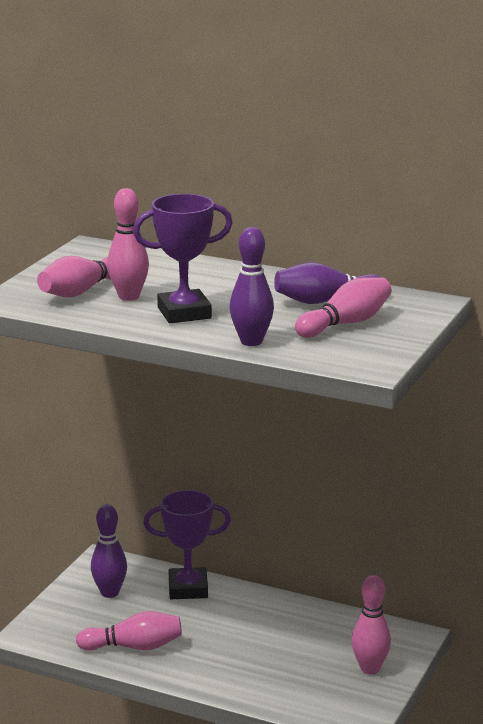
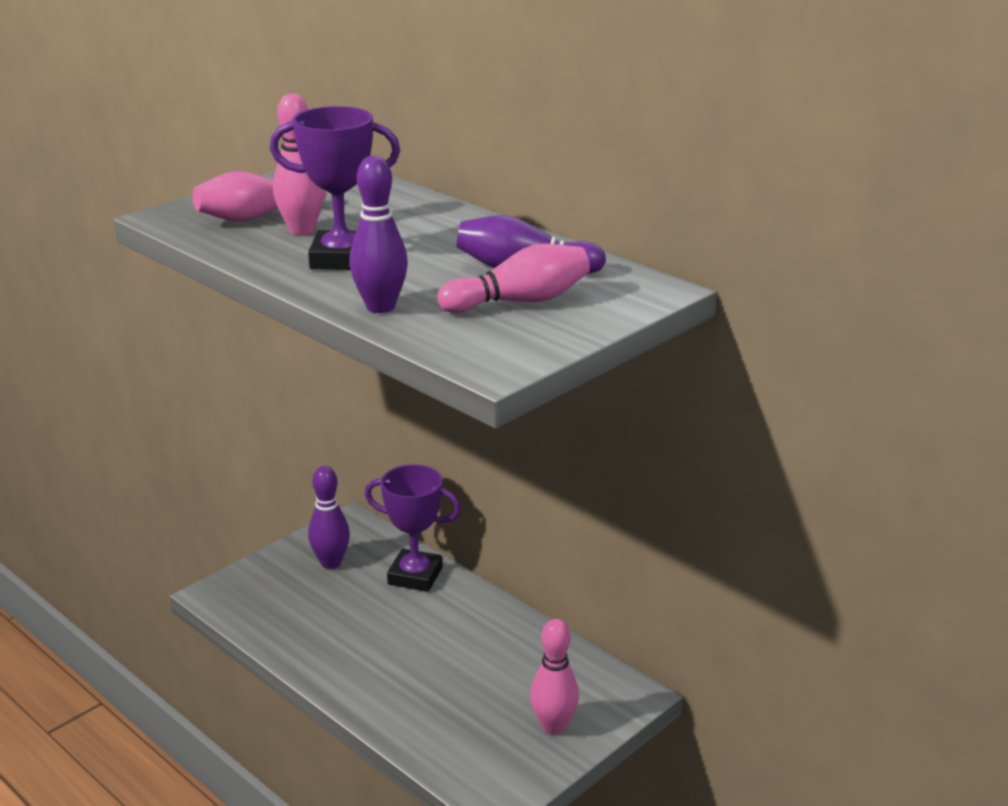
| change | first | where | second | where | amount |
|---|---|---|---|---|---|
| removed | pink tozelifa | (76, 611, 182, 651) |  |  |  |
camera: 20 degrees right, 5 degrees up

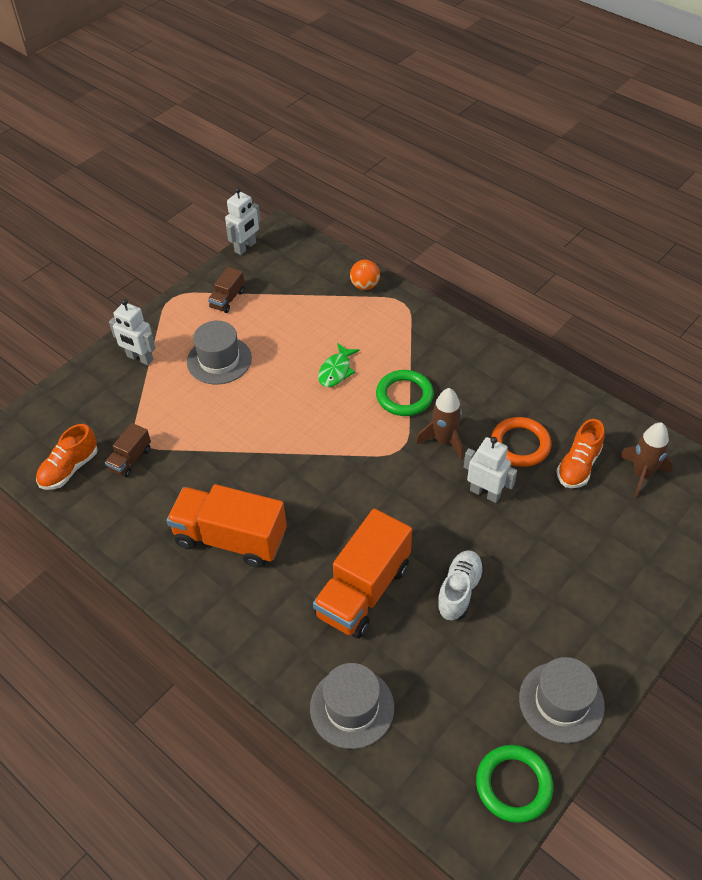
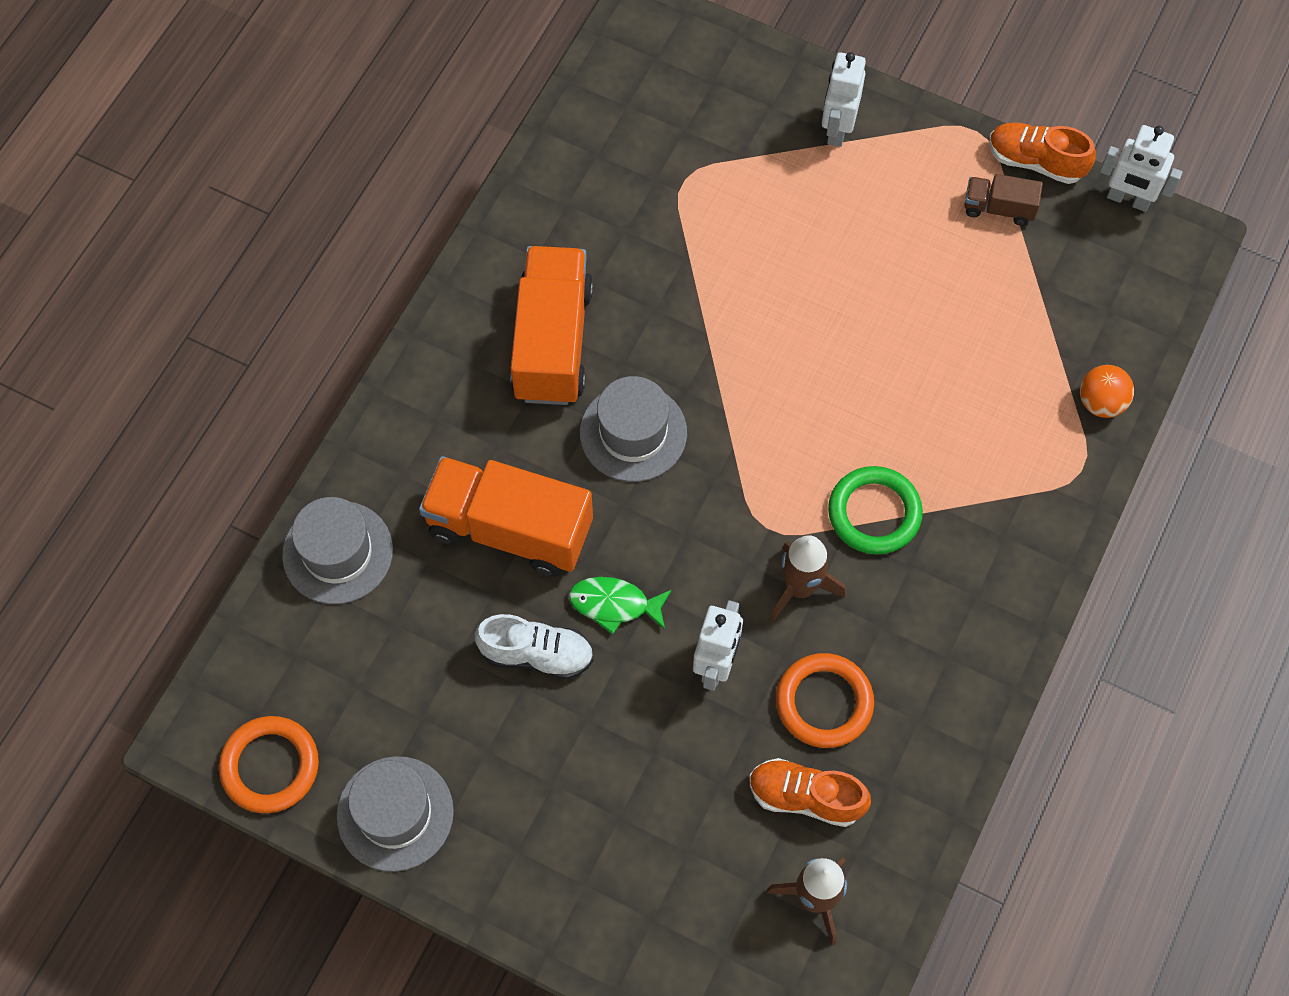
| change | first | where | second | where | amount |
|---|---|---|---|---|---|
| removed | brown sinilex | (105, 423, 151, 477) |  |  |  |
| moved | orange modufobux | (36, 424, 98, 490) |  | (989, 122, 1096, 184) |  |
| moved | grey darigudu | (187, 321, 252, 384) |  | (580, 376, 687, 482) |  |
| moved | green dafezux | (318, 343, 360, 387) |  | (569, 577, 672, 634) |  |
| recoloured | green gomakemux | (476, 745, 553, 823) | orange gomakemux | (219, 716, 319, 813) |  |
camera: 75 degrees right, 15 degrees up

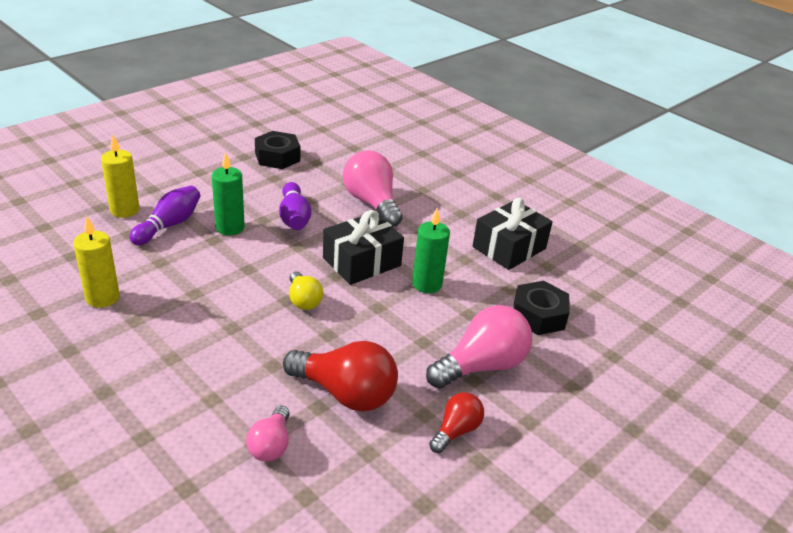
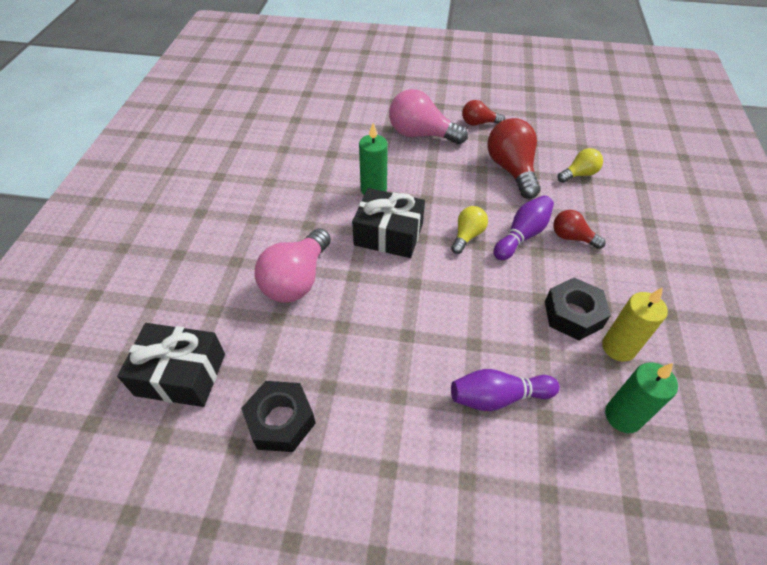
| change | first | where | second | where | amount |
|---|---|---|---|---|---|
| removed | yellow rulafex | (101, 135, 140, 218) |  |  |  |
| added |  |  | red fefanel | (553, 210, 606, 249) |  |
| moved | green rulafex | (212, 152, 245, 235) |  | (605, 362, 678, 433) |  |
| moved | purple tozelifa | (279, 182, 312, 230) |  | (494, 195, 554, 260) |  |
| moved | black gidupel | (473, 198, 553, 270) |  | (117, 323, 225, 407) |  |
| moved | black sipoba | (513, 281, 569, 335) |  | (545, 278, 611, 340) |  |
| recoloured | pink fefanel | (246, 406, 290, 461) | yellow fefanel | (558, 148, 603, 183) |  |
camera: 125 degrees left, 15 degrees up

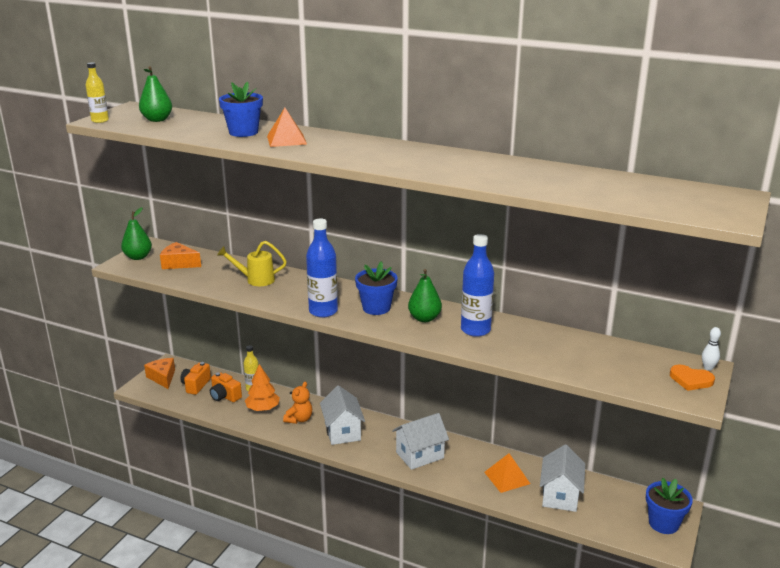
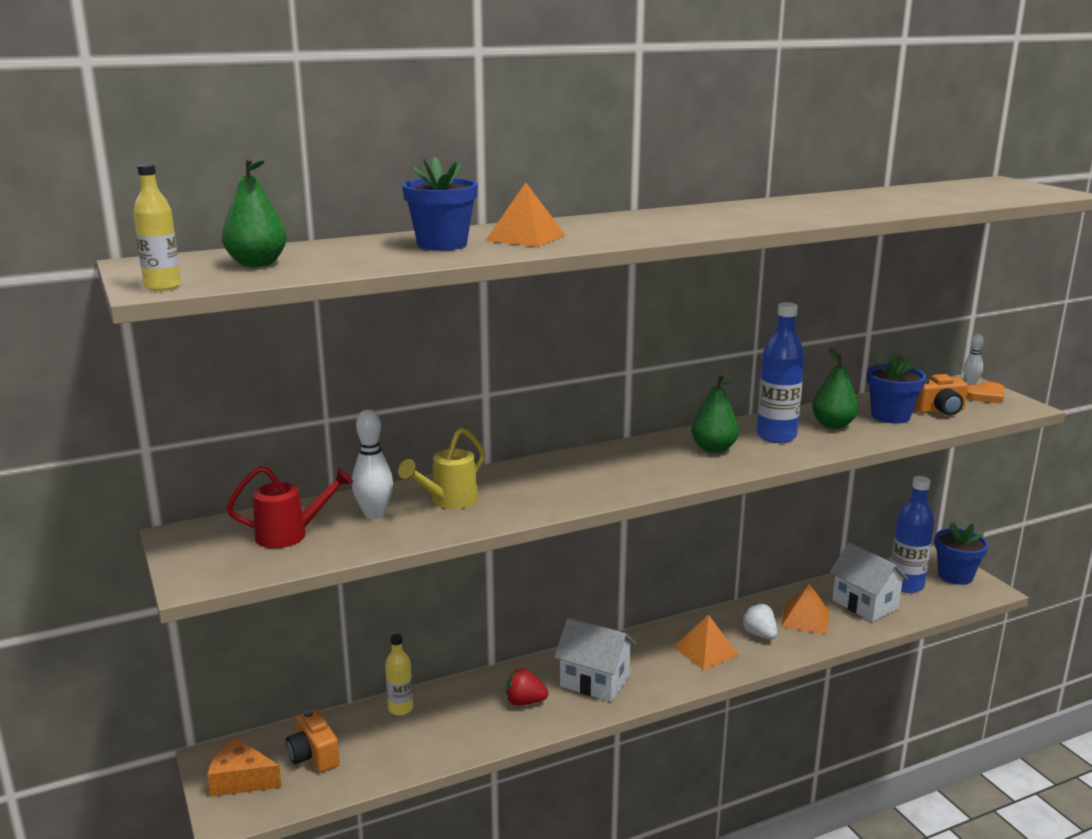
| change | first | where | second | where | amount |
|---|---|---|---|---|---|
| removed | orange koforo | (245, 364, 280, 411) |  |  |  |
| added |  |  | white tozelifa | (352, 410, 393, 519) |  |
| added |  |  | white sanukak | (741, 603, 777, 639) |  |
| moved | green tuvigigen | (121, 207, 152, 260) |  | (812, 347, 859, 429) |  |
| moved | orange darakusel | (210, 372, 242, 402) |  | (914, 374, 968, 416) |  |
| moved | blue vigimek | (306, 219, 338, 317) |  | (891, 476, 935, 593) |  |
| moved | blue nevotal | (355, 261, 398, 315) |  | (867, 351, 926, 424) |  |
| replaced | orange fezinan | (160, 242, 201, 269) | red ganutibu | (226, 466, 353, 548) |  |
| replaced | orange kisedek | (283, 382, 312, 424) | red sanukak | (506, 668, 548, 706) |  |
| replaced | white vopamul | (392, 413, 449, 470) | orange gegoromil | (674, 614, 739, 670) |  |
camera: 50 degrees left, 5 degrees down

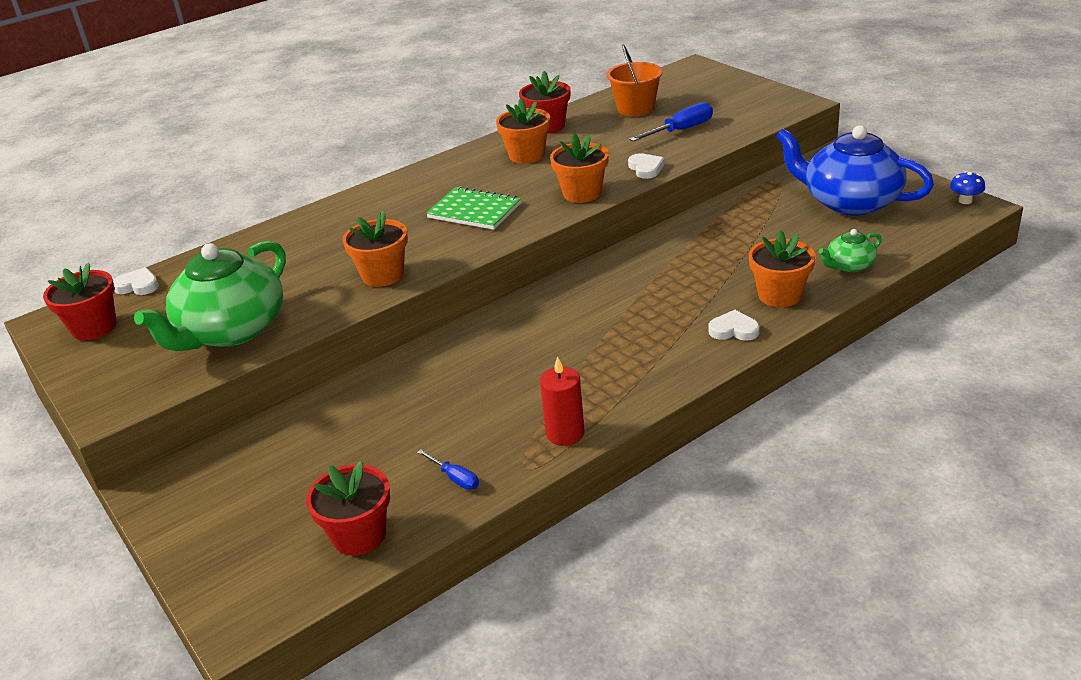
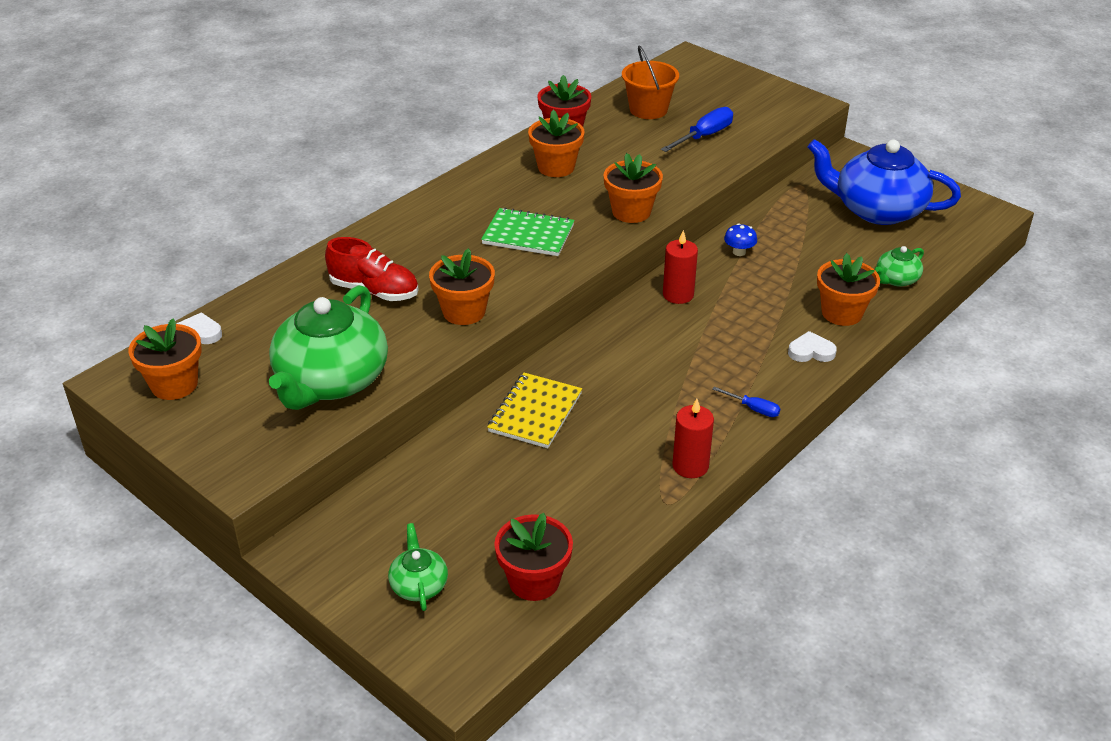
| change | first | where | second | where | amount |
|---|---|---|---|---|---|
| removed | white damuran | (628, 153, 665, 179) |  |  |  |
| added |  |  | red modufobux | (325, 237, 419, 301) |  |
| added |  |  | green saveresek | (388, 523, 448, 611) |  |
| added |  |  | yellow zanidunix | (487, 373, 582, 448) |  |
| added |  |  | red rulafex | (663, 230, 698, 304) |  |
| moved | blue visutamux | (417, 449, 479, 490) |  | (712, 387, 780, 417) |  |
| moved | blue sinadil | (950, 171, 985, 204) |  | (724, 223, 757, 256) |  |
| recoloured | red nevotal | (43, 263, 117, 340) | orange nevotal | (128, 318, 202, 400) |  |
camera: 15 degrees left, 5 degrees up

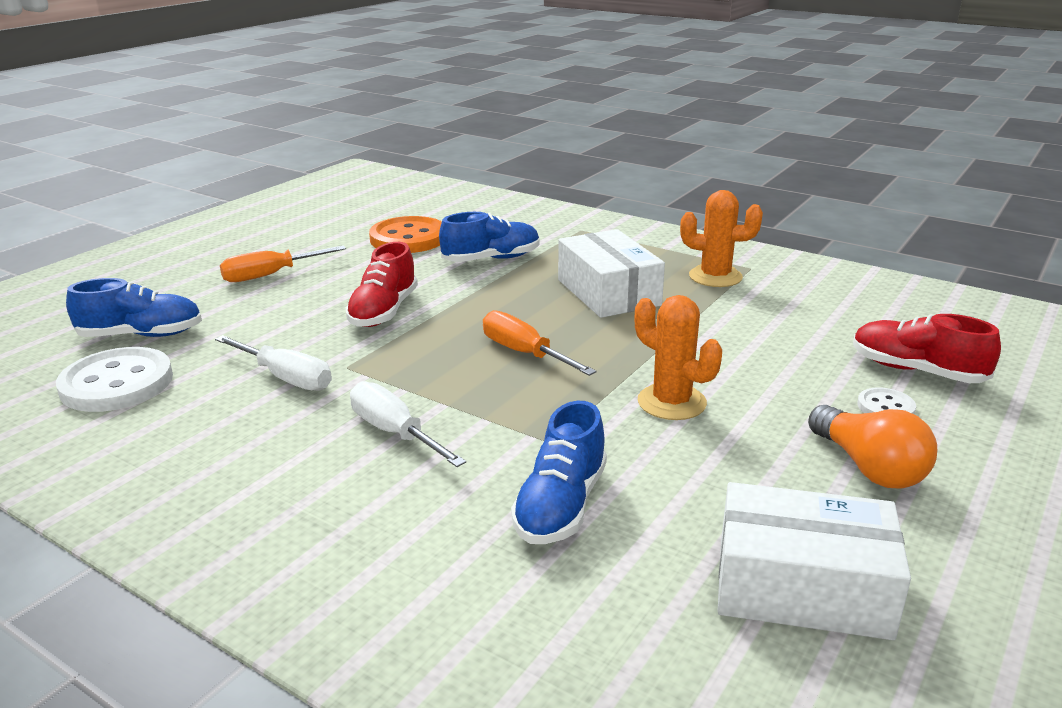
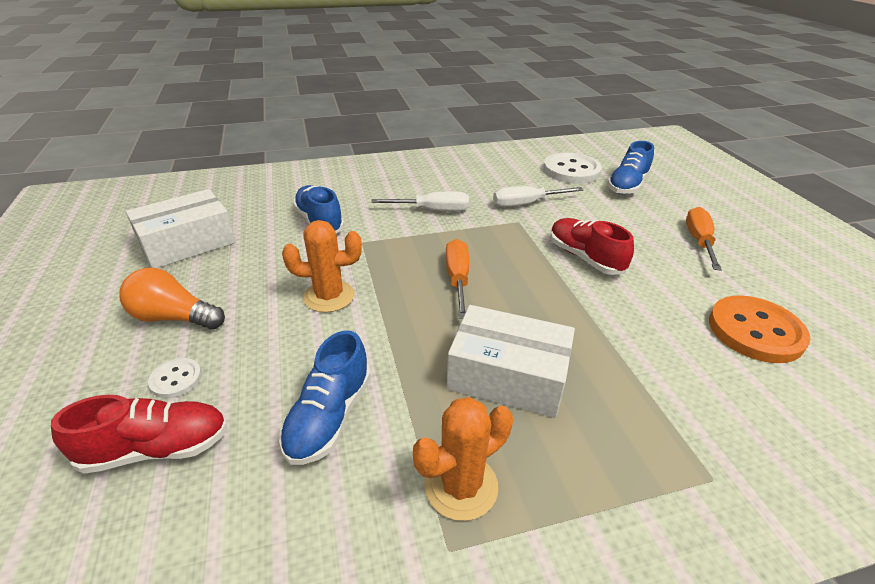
| change | first | where | second | where | amount |
|---|---|---|---|---|---|
| moved | blue modufobux | (439, 212, 540, 262) |  | (279, 330, 371, 465) |  |
| turned | orange visutamux | (483, 310, 596, 376) |  | (446, 239, 469, 319) | 90 degrees counterclockwise |
camera: 130 degrees right, 10 degrees up

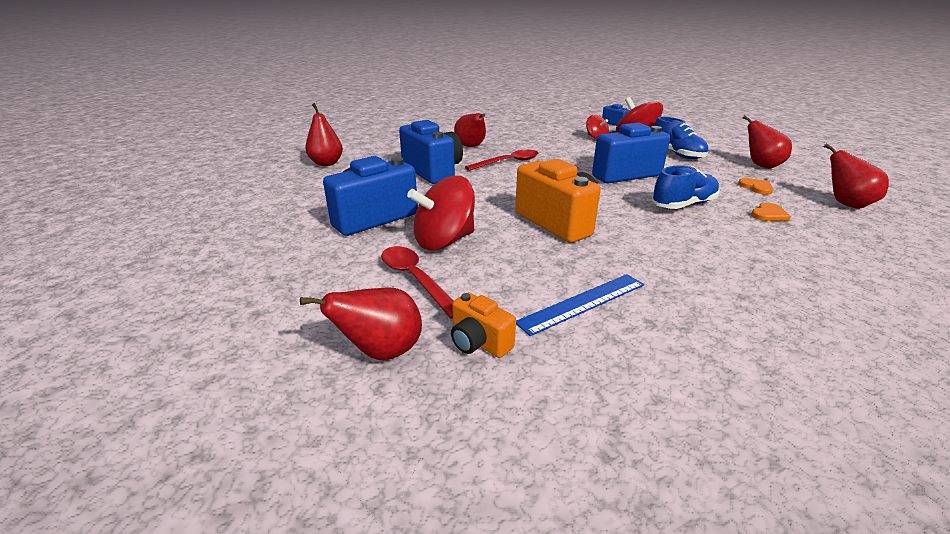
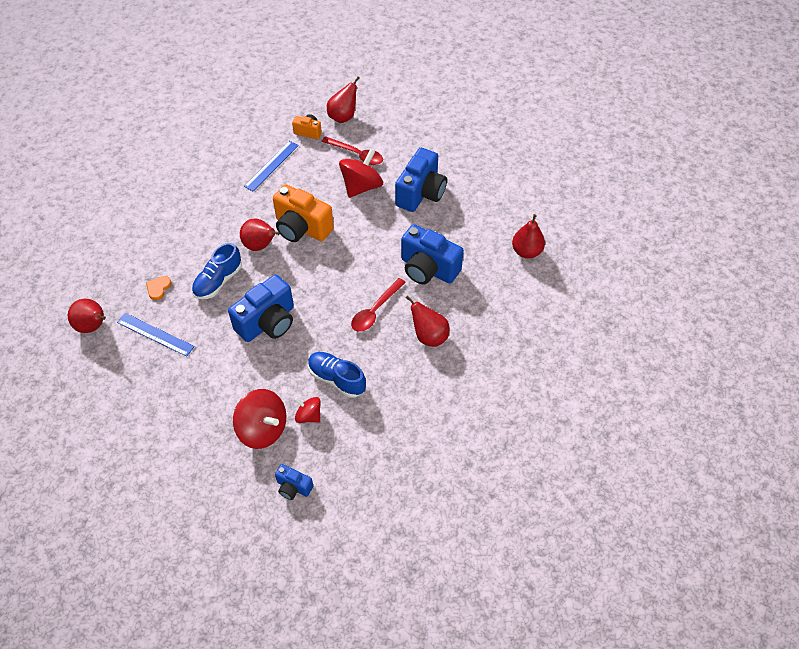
| change | first | where | second | where | amount |
|---|---|---|---|---|---|
| moved | blue modufobux | (654, 116, 708, 159) |  | (308, 352, 366, 398) |  |
| moved | red tuvigigen | (743, 115, 792, 169) |  | (240, 218, 280, 251) |  |
| replaced | orange damuran | (738, 178, 773, 195) | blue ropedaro | (117, 313, 195, 357) |  |
camera: 155 degrees right, 25 degrees up

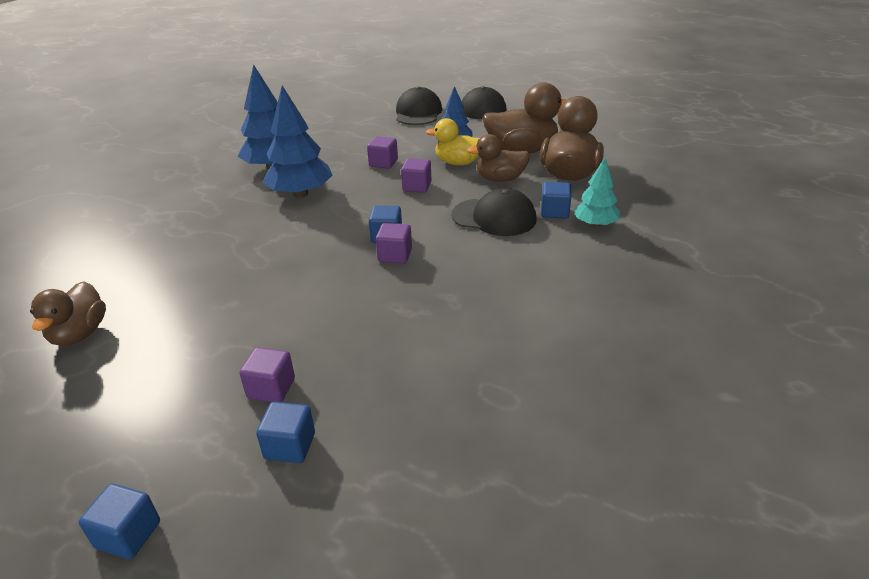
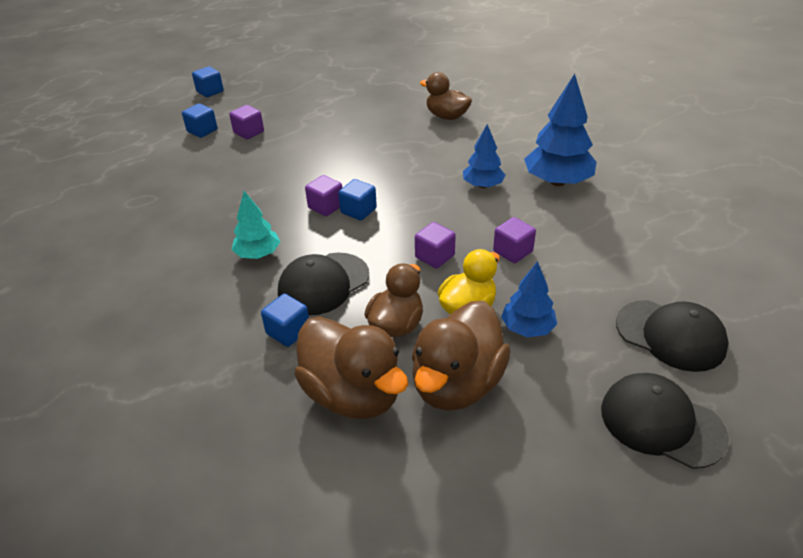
| change | first | where | second | where | amount |
|---|---|---|---|---|---|
| moved | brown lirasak | (30, 281, 106, 346) |  | (420, 72, 472, 120) |  |
| moved | turquoise koforo | (574, 158, 620, 227) |  | (232, 191, 280, 259) |  |
| resized | blue koforo | (262, 85, 333, 198) |  | (463, 124, 505, 188) | x0.60 |
camera: 120 degrees right, 5 degrees up

